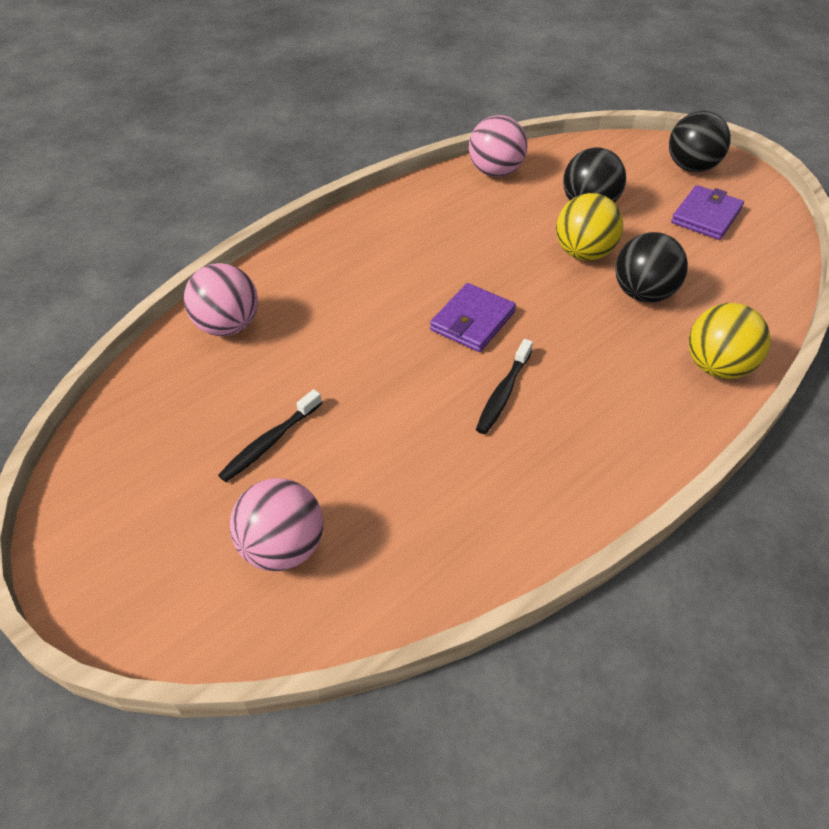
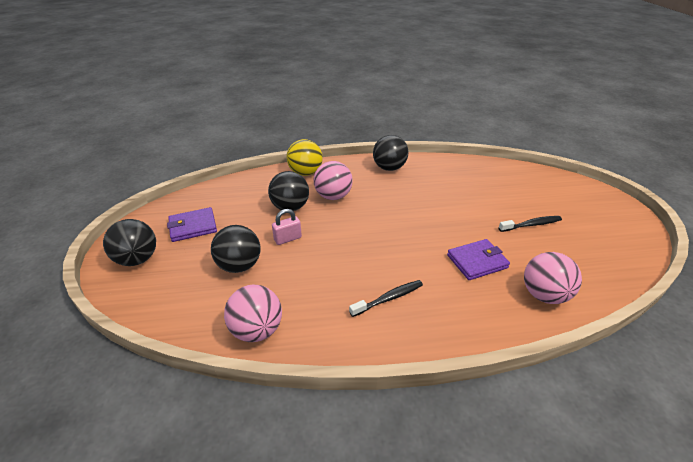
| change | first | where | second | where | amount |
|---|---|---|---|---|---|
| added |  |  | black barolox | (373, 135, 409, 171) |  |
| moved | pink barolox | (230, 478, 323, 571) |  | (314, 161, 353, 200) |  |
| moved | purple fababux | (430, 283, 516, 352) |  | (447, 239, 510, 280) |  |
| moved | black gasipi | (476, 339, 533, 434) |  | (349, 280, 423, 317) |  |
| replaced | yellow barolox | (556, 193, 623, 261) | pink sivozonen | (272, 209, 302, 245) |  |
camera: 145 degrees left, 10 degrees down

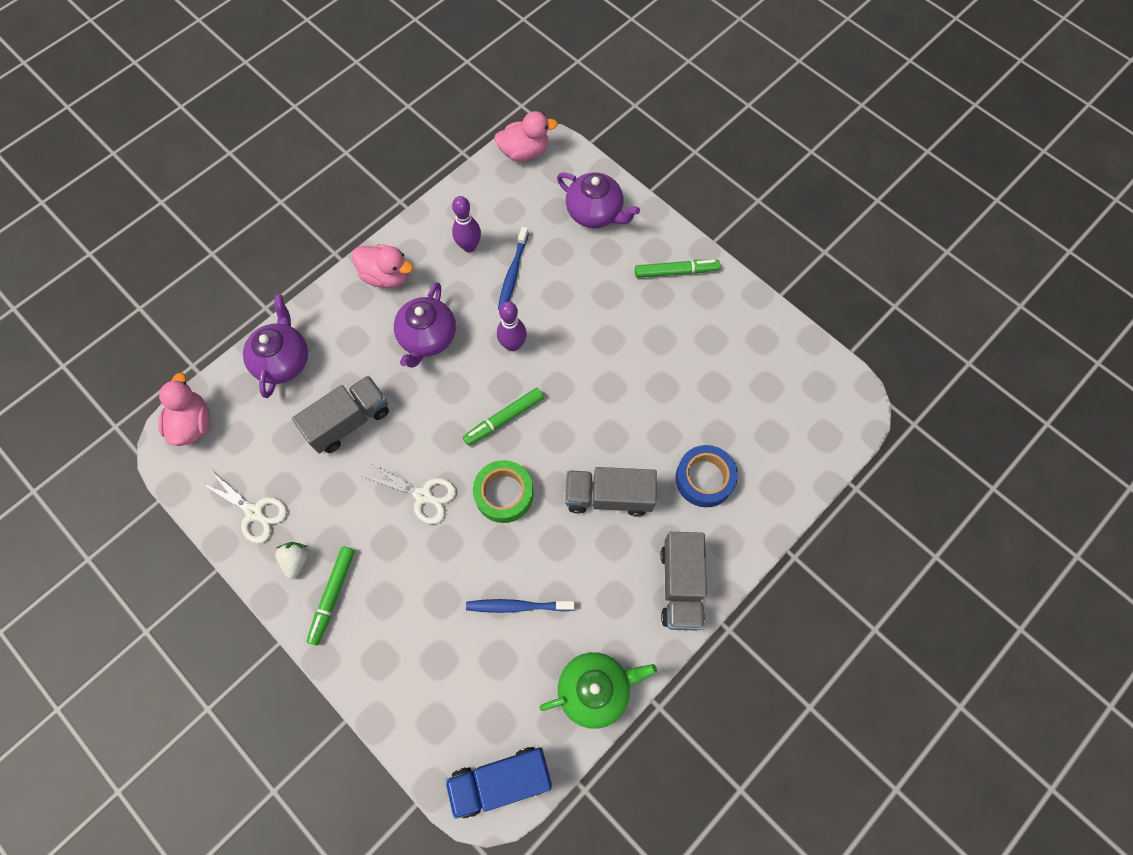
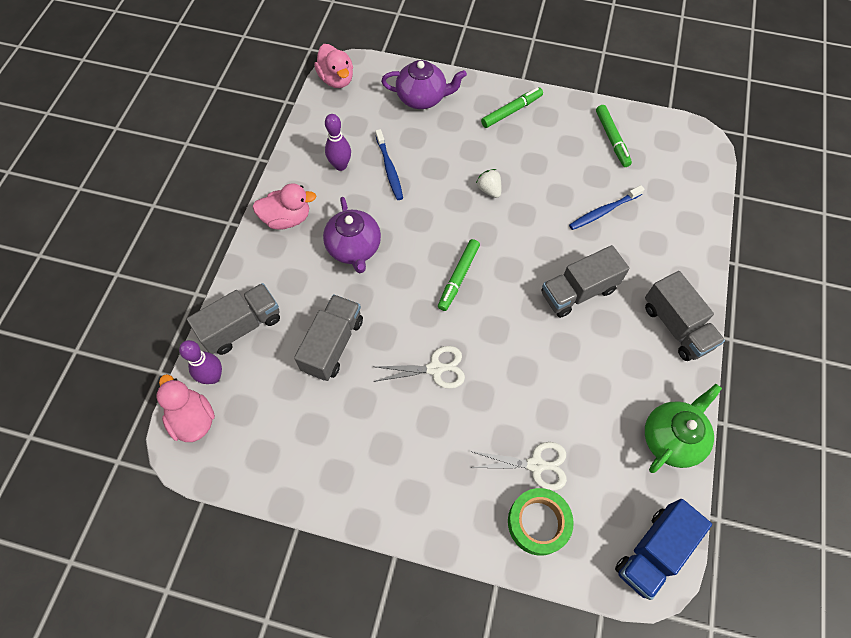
| change | first | where | second | where | amount |
|---|---|---|---|---|---|
| removed | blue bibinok | (675, 445, 738, 507) |  |  |  |
| moved | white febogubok | (201, 471, 287, 544) |  | (470, 442, 567, 490) |  |
| moved | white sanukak | (275, 542, 308, 579) |  | (476, 169, 501, 198) |  |
| moved | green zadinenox | (307, 547, 355, 646) |  | (596, 105, 632, 167) |  |
| moved | blue gasipi | (466, 599, 575, 613) |  | (569, 185, 645, 230) |  |
| moved | green bibinok | (473, 460, 534, 523) |  | (508, 488, 574, 556) |  |
| moved | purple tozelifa | (497, 301, 527, 351) |  | (179, 340, 222, 384) |  |
| replaced | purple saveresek | (243, 294, 308, 398) | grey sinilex | (187, 283, 280, 355) |  |
| turned | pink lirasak | (494, 111, 558, 162) |  | (314, 44, 353, 88) | 105 degrees clockwise |
camera: 30 degrees left, 5 degrees down

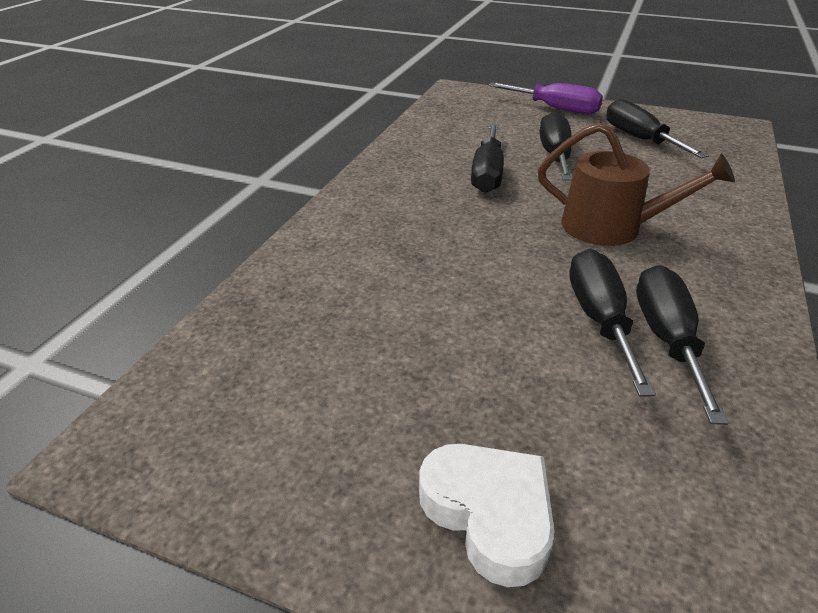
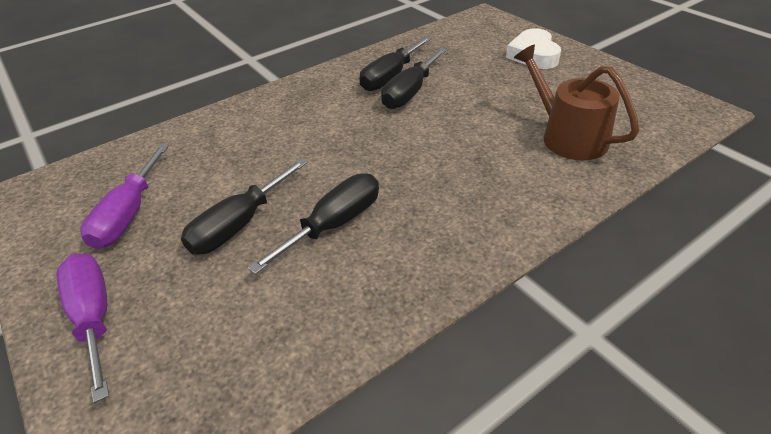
| change | first | where | second | where | amount |
|---|---|---|---|---|---|
| moved | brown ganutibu | (538, 122, 735, 246) |  | (514, 44, 639, 160) |  |
| recoloured | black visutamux | (606, 99, 709, 158) | purple visutamux | (80, 144, 169, 249) |  |
camera: 145 degrees left, 5 degrees up

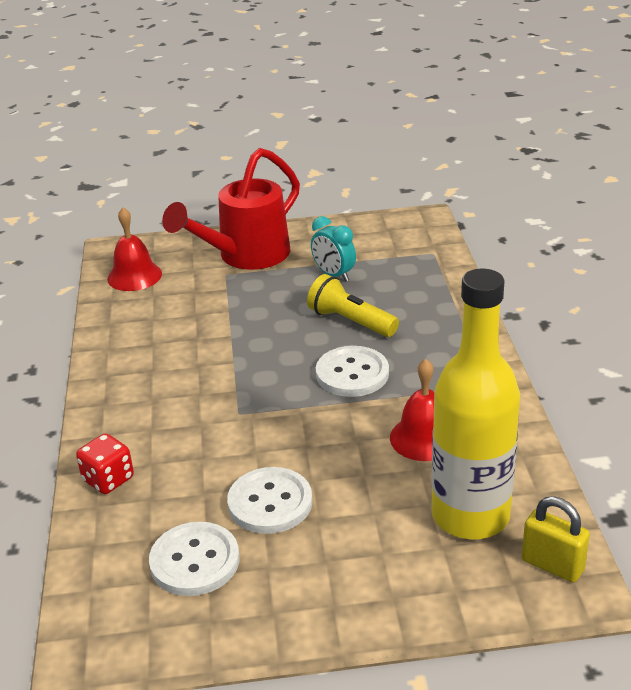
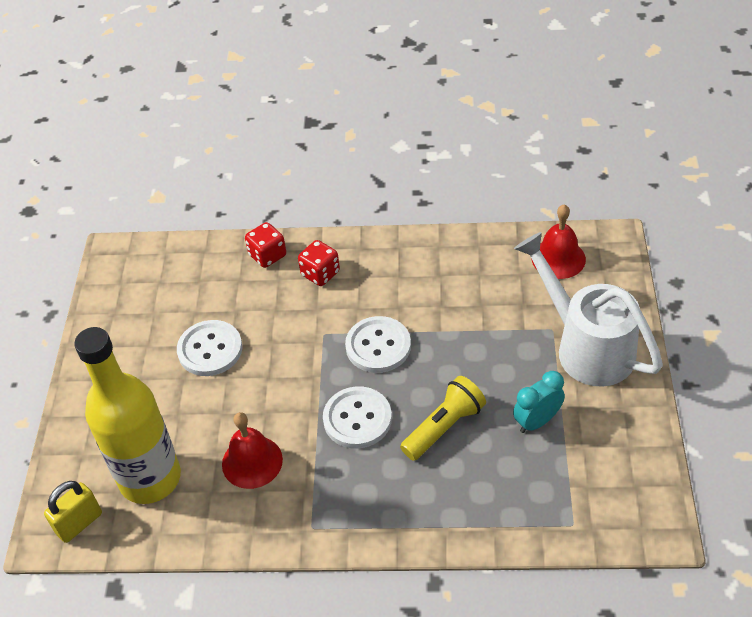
| change | first | where | second | where | amount |
|---|---|---|---|---|---|
| added |  |  | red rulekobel | (298, 240, 340, 286) |  |
| moved | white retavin | (149, 522, 240, 596) |  | (345, 316, 411, 373) |  |
| recoloured | red ganutibu | (162, 148, 300, 270) | white ganutibu | (514, 232, 663, 387) |  |
camera: 100 degrees right, 15 degrees up

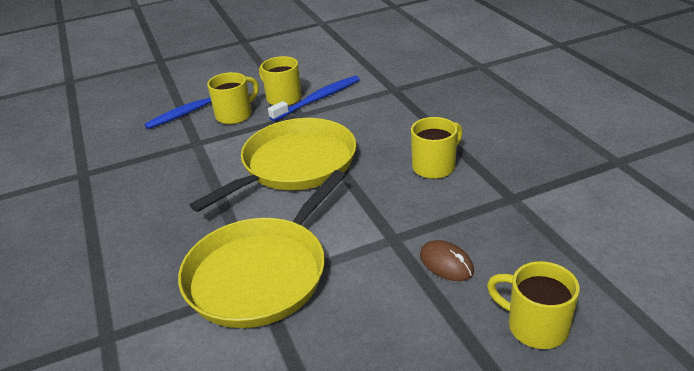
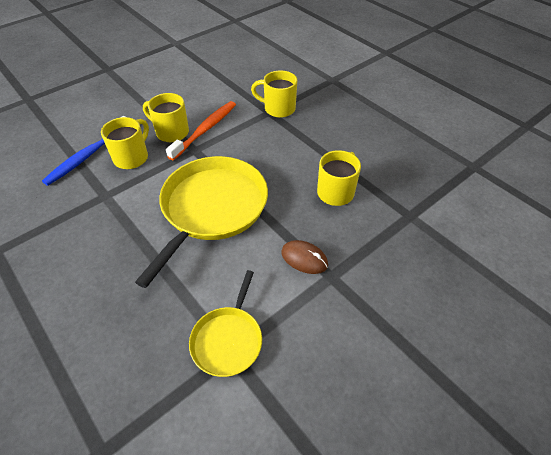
| change | first | where | second | where | amount |
|---|---|---|---|---|---|
| moved | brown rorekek | (420, 240, 474, 281) |  | (281, 240, 328, 274) |  |
| moved | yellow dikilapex | (487, 261, 580, 349) |  | (251, 70, 297, 118) |  |
| recoloured | blue gasipi | (268, 76, 360, 121) | orange gasipi | (166, 101, 236, 160) |  |
| resized | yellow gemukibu | (178, 170, 346, 328) |  | (189, 270, 262, 377) | x0.53 |
camera: 20 degrees left, 15 degrees up

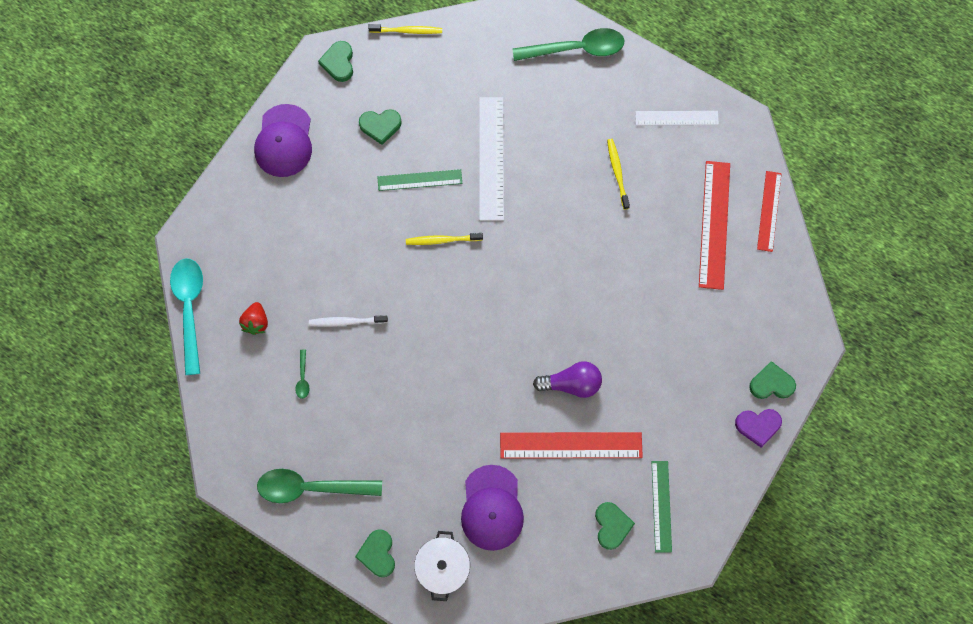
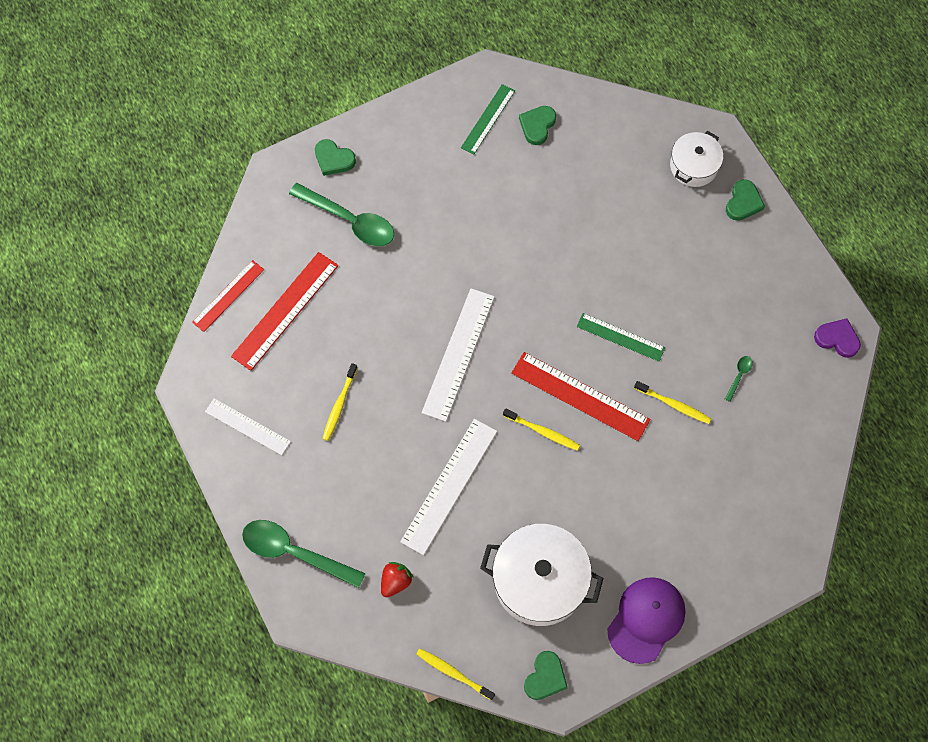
| change | first | where | second | where | amount |
|---|---|---|---|---|---|
| removed | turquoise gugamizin | (170, 258, 203, 375) |  |  |  |
| removed | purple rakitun | (461, 465, 524, 551) |  |  |  |
| removed | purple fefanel | (533, 361, 602, 398) |  |  |  |
| added |  |  | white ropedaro | (422, 288, 495, 422) |  |
| moved | red sanukak | (239, 302, 268, 335) |  | (381, 562, 414, 597) |  |
| moved | green gugamizin | (257, 469, 382, 503) |  | (289, 183, 394, 246) |  |
| moved | green ropedaro | (378, 169, 462, 191) |  | (577, 313, 665, 361) |  |
| moved | red ropedaro | (500, 432, 643, 458) |  | (511, 352, 651, 441) |  |
| moved | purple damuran | (735, 409, 782, 447) |  | (814, 318, 861, 358) |  |
| replaced | green damuran | (359, 109, 402, 145) | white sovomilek | (480, 524, 603, 626) |  |
| recoloured | white gasipi | (309, 315, 388, 327) | yellow gasipi | (634, 381, 711, 424) |  |
camera: 150 degrees left, 5 degrees down

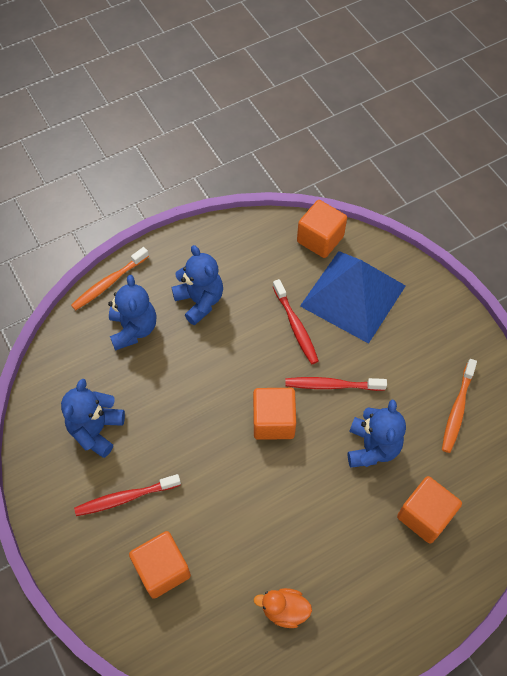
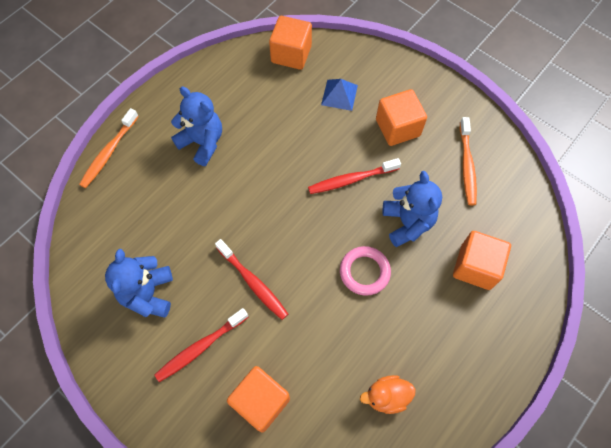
| change | first | where | second | where | amount |
|---|---|---|---|---|---|
| removed | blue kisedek | (108, 275, 156, 351) |  |  |  |
| added |  |  | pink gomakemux | (340, 246, 391, 296) |  |
| moved | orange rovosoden | (253, 388, 296, 440) |  | (376, 89, 427, 146) |  |
| moved | red gasipi | (273, 279, 319, 364) |  | (215, 239, 288, 320) |  |
| resized | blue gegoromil | (300, 251, 406, 344) |  | (321, 79, 358, 111) | x0.43 |
camera: 20 degrees left, 5 degrees up

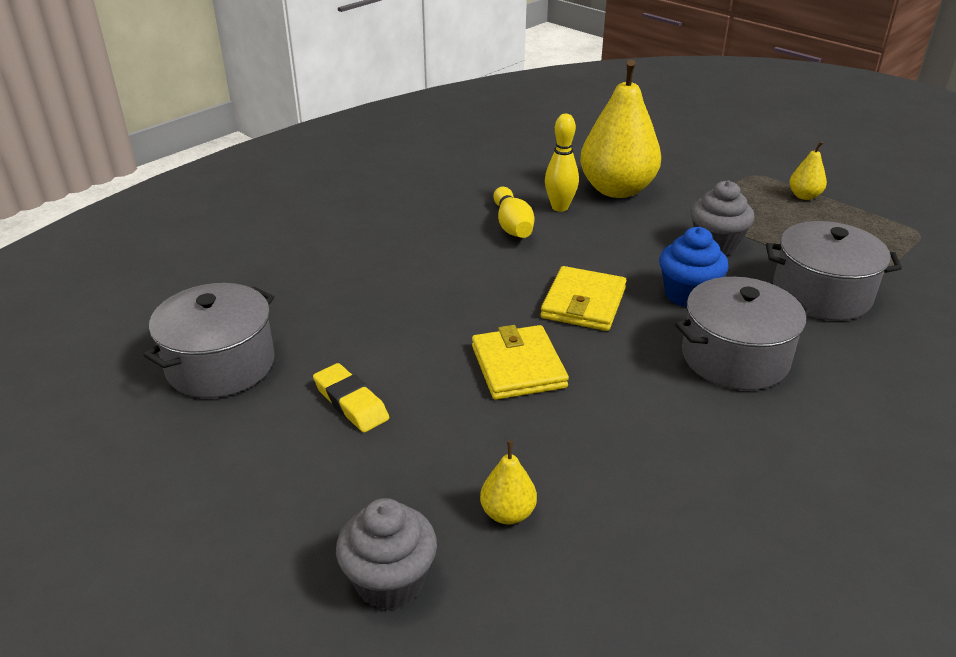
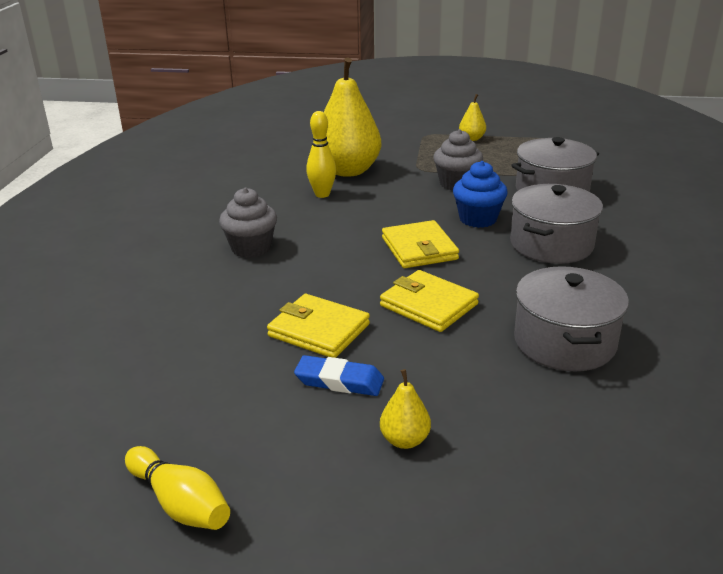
| change | first | where | second | where | amount |
|---|---|---|---|---|---|
| added |  |  | yellow fababux | (267, 294, 370, 358) |  |
| moved | grey sovomilek | (143, 283, 275, 398) |  | (514, 266, 629, 371) |  |
| moved | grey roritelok | (336, 498, 437, 611) |  | (219, 187, 277, 258) |  |
| moved | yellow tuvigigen | (480, 441, 537, 525) |  | (380, 369, 431, 449) |  |
| moved | yellow tozelifa | (493, 187, 534, 238) |  | (125, 446, 230, 530) |  |
| recoloured | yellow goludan | (313, 363, 389, 432) | blue goludan | (294, 355, 384, 396) |  |
camera: 35 degrees left, 5 degrees down

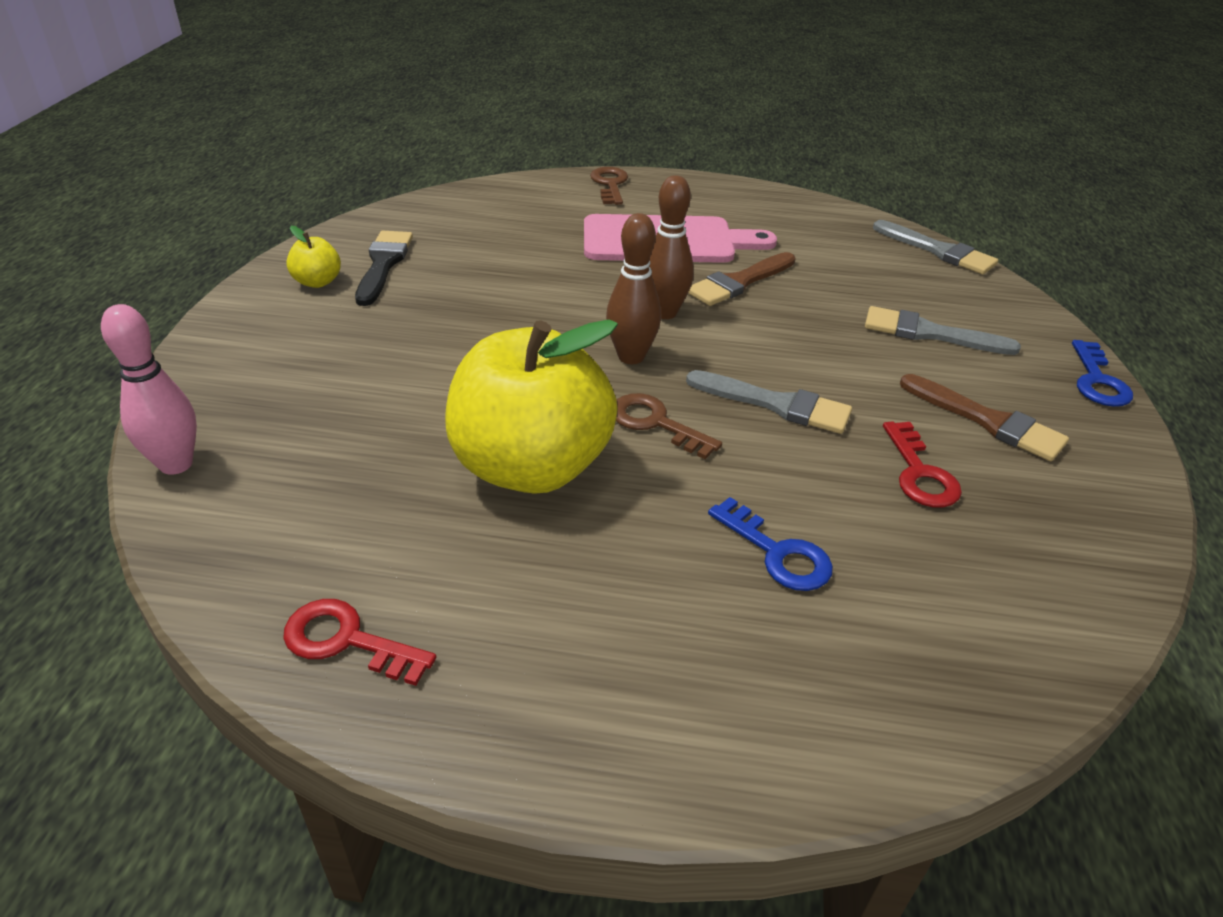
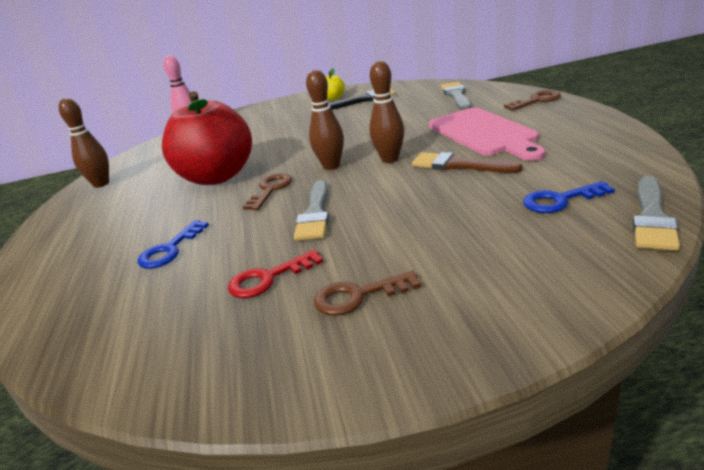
| change | first | where | second | where | amount |
|---|---|---|---|---|---|
| moved | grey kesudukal | (865, 306, 1021, 355) |  | (441, 82, 472, 110) |  |
| moved | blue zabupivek | (1072, 340, 1133, 407) |  | (523, 181, 615, 213) |  |
| replaced | red zabupivek | (283, 599, 436, 686) | brown tozelifa | (58, 98, 109, 188) |  |
| replaced | brown kesudukal | (900, 374, 1069, 461) | brown zabupivek | (314, 271, 421, 316) |  |
| recoloured | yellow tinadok | (445, 319, 618, 494) | red tinadok | (162, 91, 252, 185) |  |
camera: 75 degrees right, 10 degrees down

